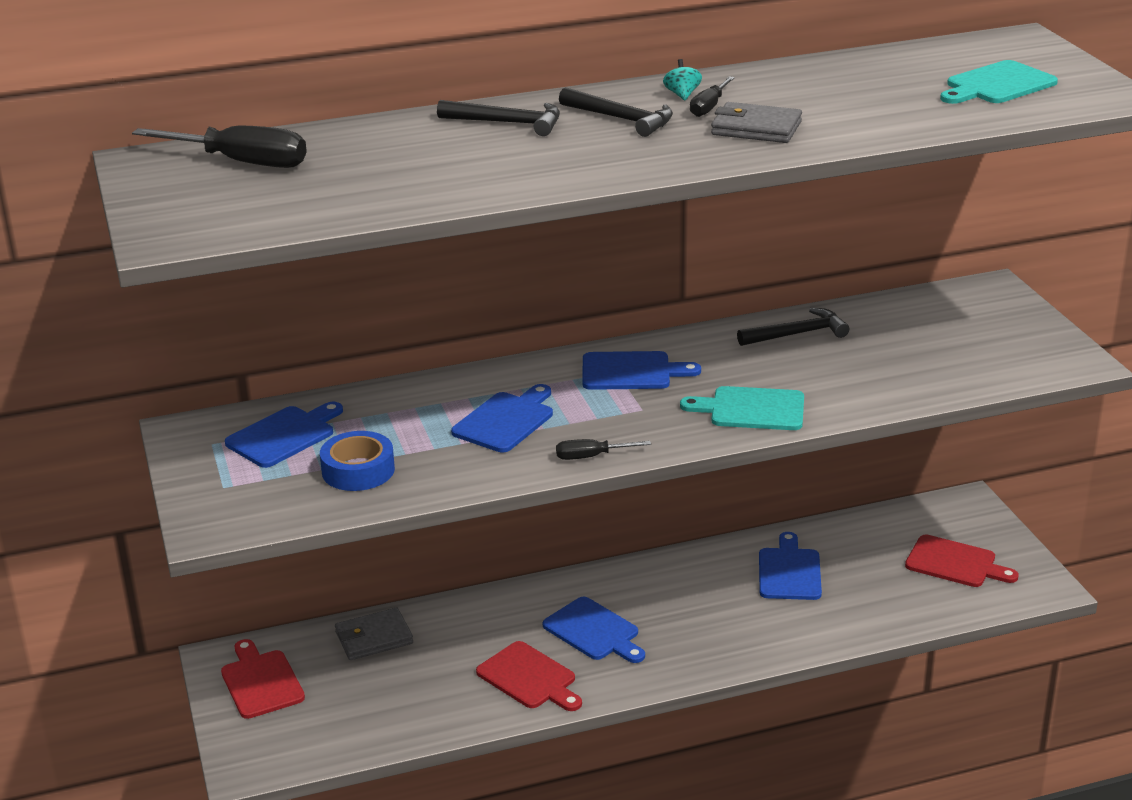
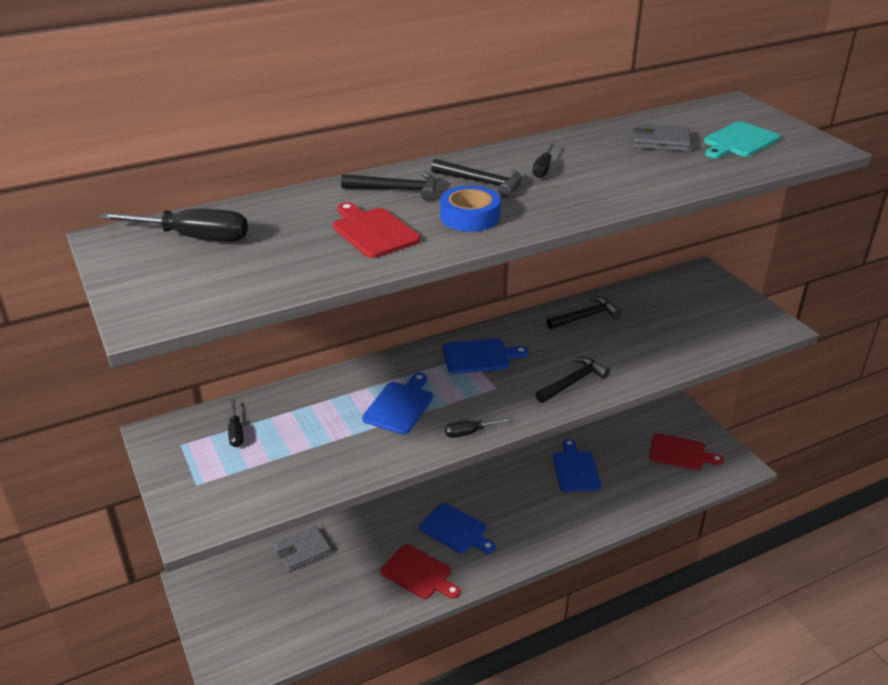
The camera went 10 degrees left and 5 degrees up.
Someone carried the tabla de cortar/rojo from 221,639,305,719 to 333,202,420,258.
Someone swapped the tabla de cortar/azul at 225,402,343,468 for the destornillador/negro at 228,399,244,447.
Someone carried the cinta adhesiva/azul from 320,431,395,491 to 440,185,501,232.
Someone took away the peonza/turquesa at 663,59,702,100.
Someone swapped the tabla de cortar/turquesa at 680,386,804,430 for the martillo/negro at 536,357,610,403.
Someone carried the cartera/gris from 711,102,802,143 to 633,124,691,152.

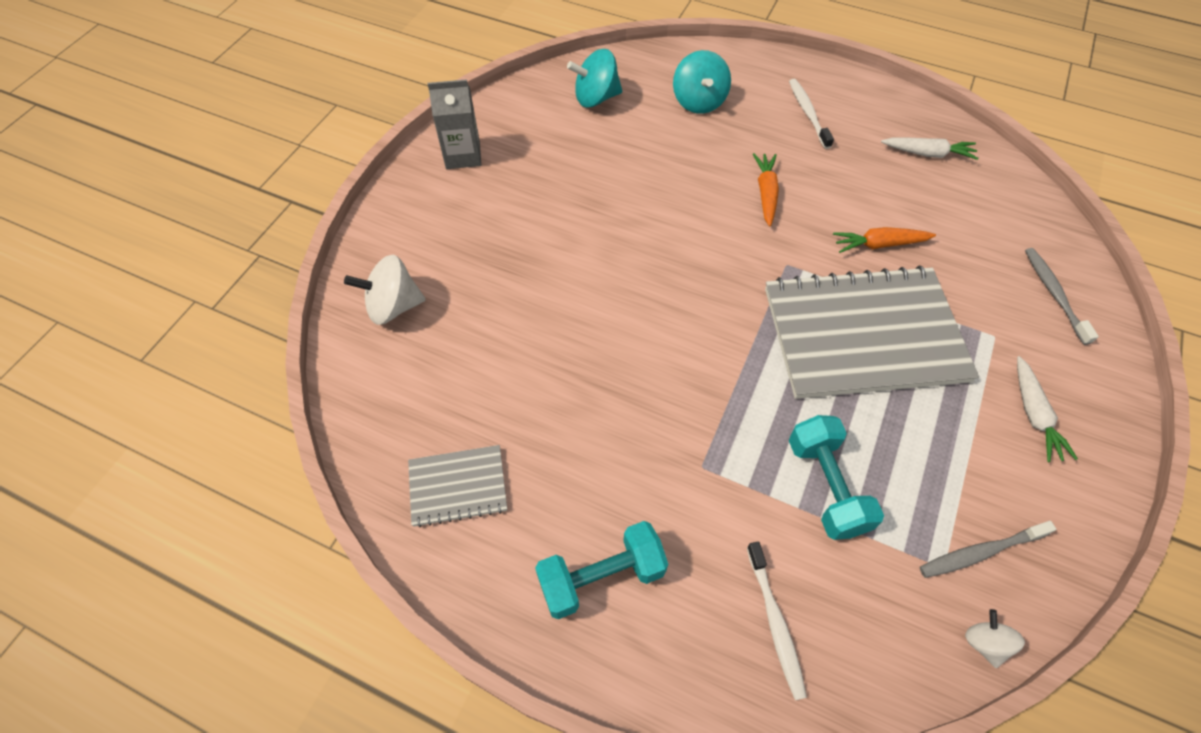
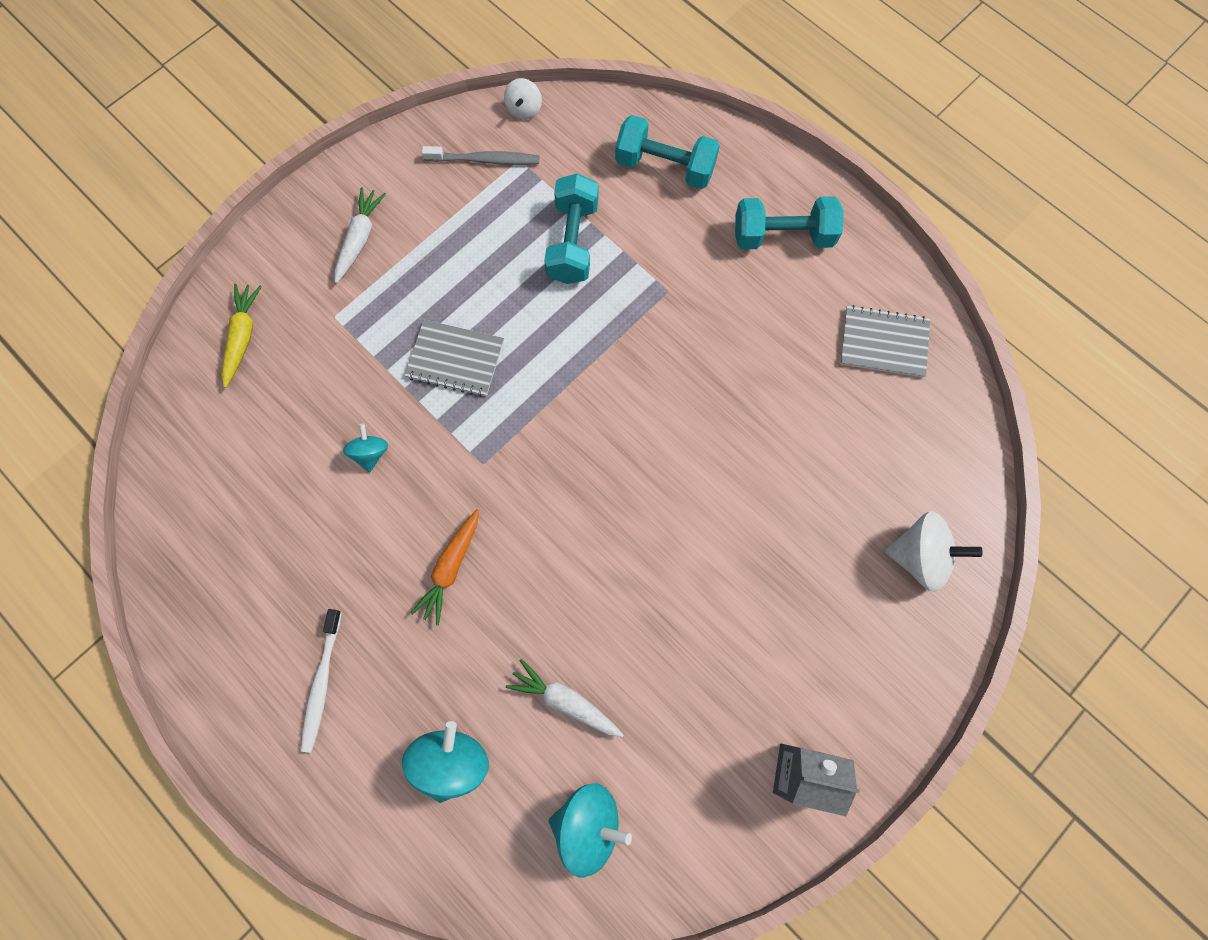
The camera went 160 degrees left and 15 degrees up.
Someone swapped the cepillo de dientes/blanco at 747,542,807,700 for the mancuerna/turquesa at 615,115,720,189.
Someone scaled the cuaderno/gris at 765,265,979,399 by 0.47.
Someone swapped the zanahoria/naranja at 833,227,936,253 for the peonza/turquesa at 343,424,388,472.
Someone carried the zanahoria/blanco from 881,138,979,160 to 506,659,624,737.
Someone swapped the cepillo de dientes/gris at 1025,248,1099,345 for the zanahoria/amarillo at 221,284,262,388.

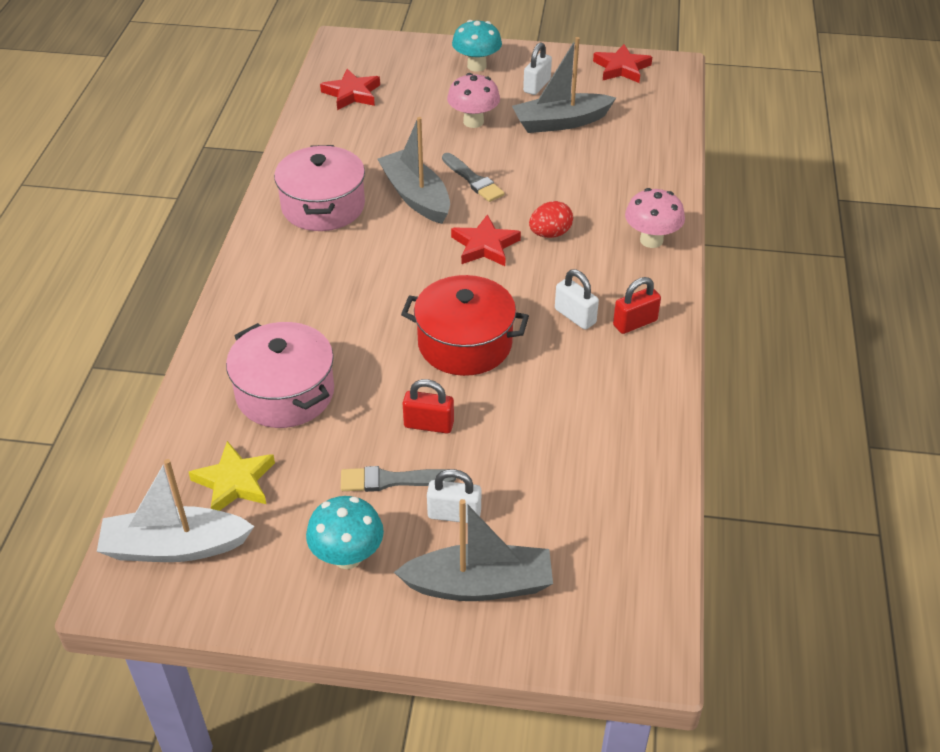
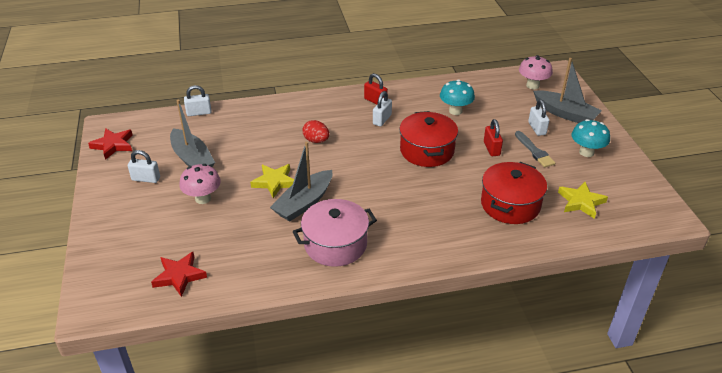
The camera went 110 degrees left and 5 degrees down.
Someone took away the barco/blanco at 97,459,255,562.
Someone repainted the olla/rosa at 226,322,334,428, which became the olla/rojo at 481,162,547,224.
Someone rotated the barco/gris at 394,499,553,601 by 150 degrees clockwise.
Someone swapped the pincel/gris at 442,153,505,202 for the estrella/amarillo at 250,164,294,198.
Someone took away the estrella/rojo at 451,214,521,266.
Someone carried the seta/turquesa from 452,20,502,72 to 440,79,475,115.
Someone carried the seta/rosa from 625,188,685,248 to 519,55,553,89.
Someone put down the candado/blanco at 184,85,212,116.

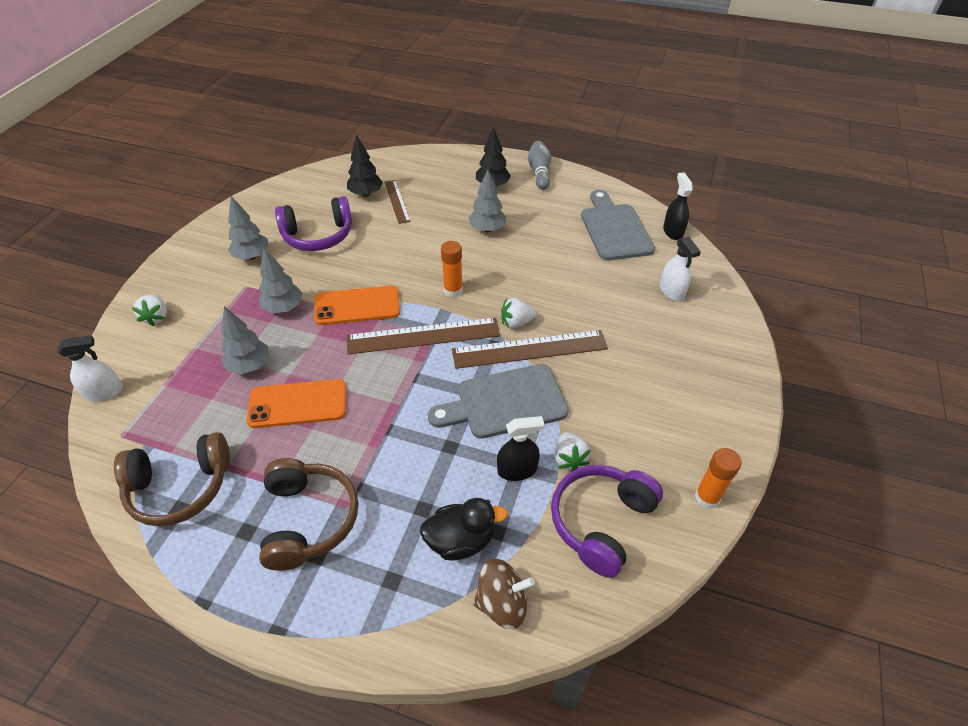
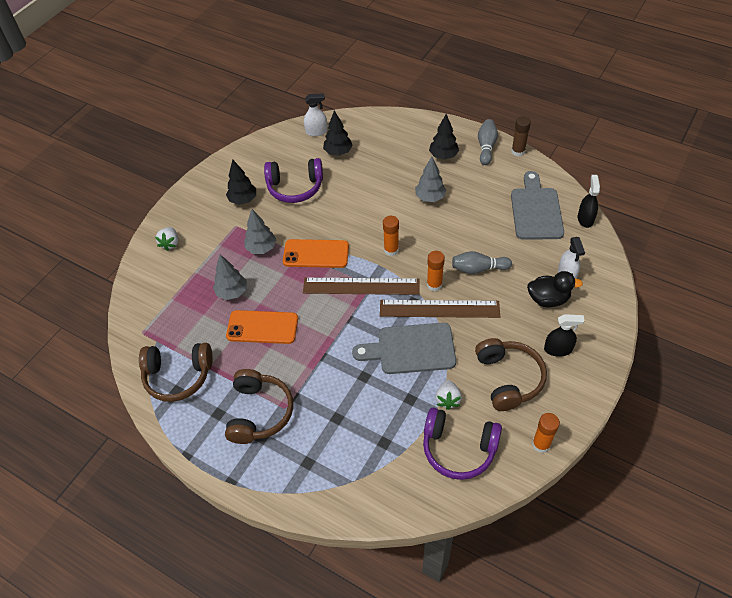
The camera went 15 degrees right and 5 degrees up.
Someone carried the pulverizador/blanco from 57,335,123,402 to 304,94,328,136.
Someone repainted the árbol/gris at 228,196,269,260, which became the árbol/negro at 226,159,256,205.
Someone took away the regla/marrón at 385,180,411,224.
Someone carried the pato/negro from 420,498,508,560 to 527,271,583,307.
Someone took away the peonza/marrón at 473,558,535,629.
Someone carried the pulverizador/negro from 497,416,544,481 to 544,314,585,357.
Someone swapped the fresa/blanco at 501,298,536,328 for the barra de pegamento/naranja at 427,251,445,291.
Someone rotated the auriculares/morado at 551,465,663,578 by 120 degrees counterclockwise.
Someone put down the bolo/gris at 452,251,512,274.
Someone put down the auriculares/marrón at 475,338,547,411.
Someone put down the barra de pegamento/marrón at 511,116,531,156.

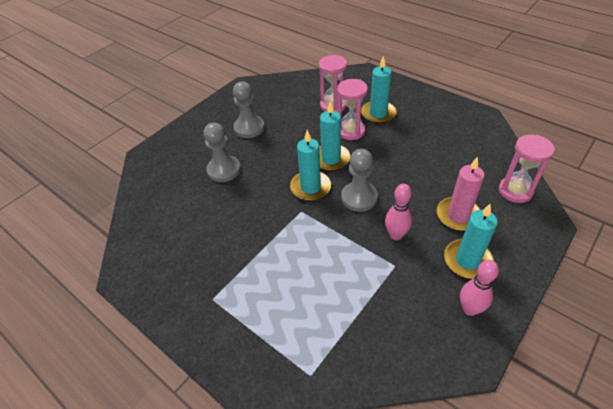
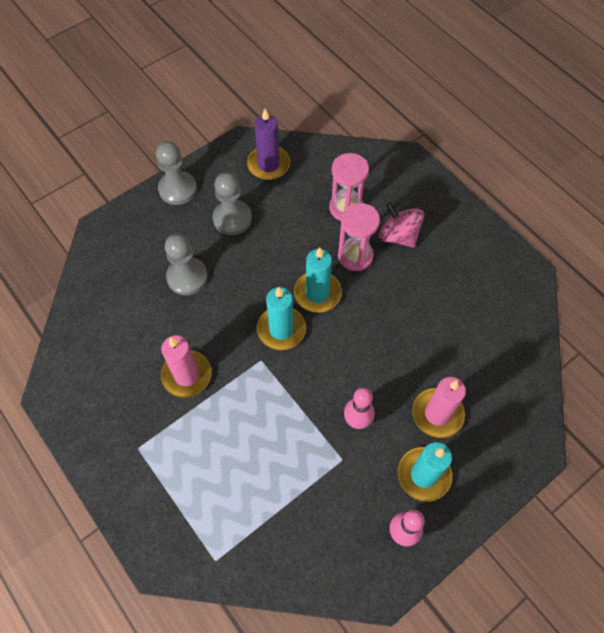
The camera went 10 degrees right and 15 degrees up.
Someone carried the peón/gris from 341,149,378,212 to 156,141,197,205.
Someone swapped the vela/turquesa at 361,56,397,124 for the peonza/rosa at 379,202,424,248.
Someone took away the reloj de arena/rosa at 499,135,555,203.
Someone put down the vela/rosa at 160,336,212,398.
Someone put down the vela/morado at 247,109,290,180.

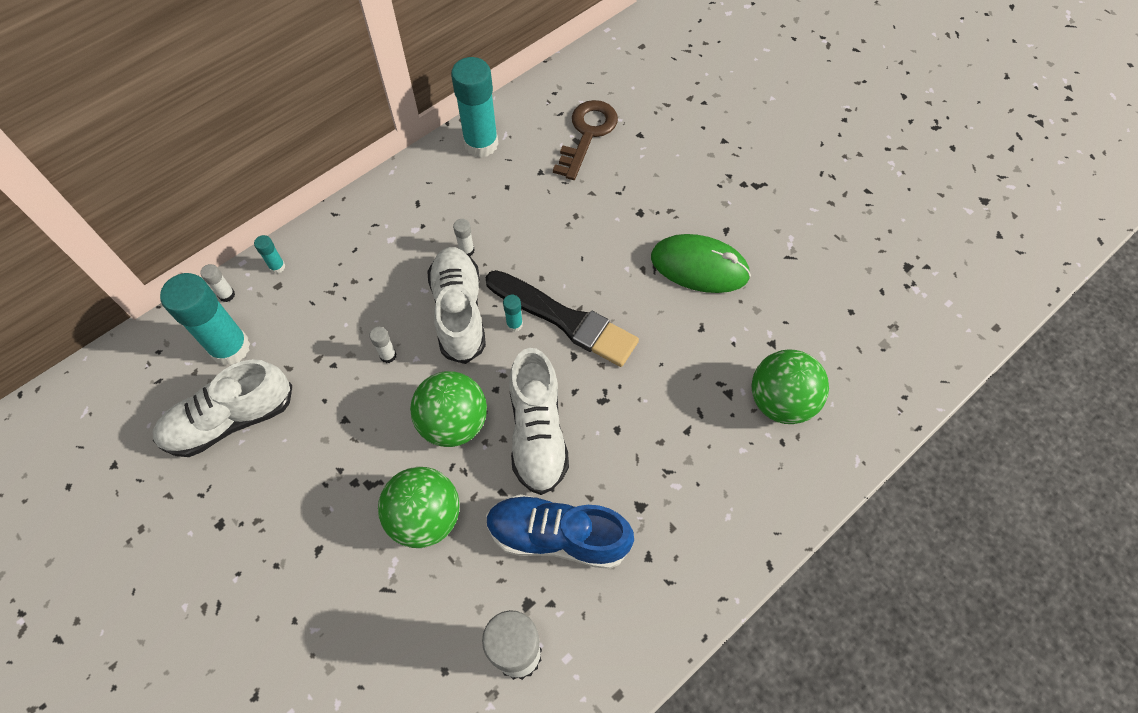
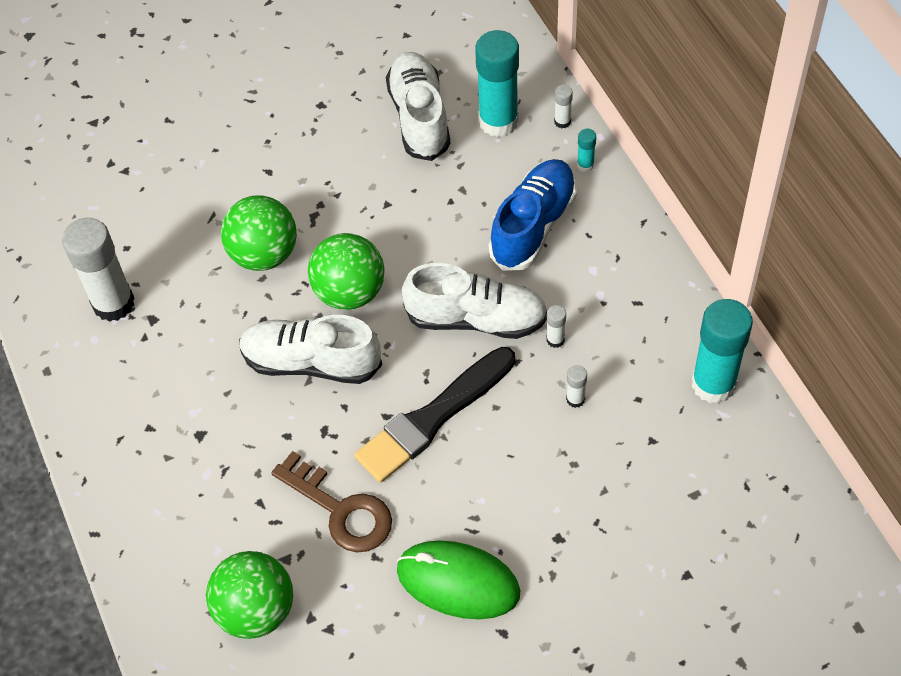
The camera went 110 degrees right and 5 degrees down.
Someone carried the barra de pegamento/blanco from 369,327,396,363 to 566,365,587,408.
Someone carried the zapato/azul from 486,494,634,569 to 489,159,577,271.
Someone took away the barra de pegamento/turquesa at 503,295,523,332.
Someone carried the llave/marrón from 553,100,618,180 to 271,451,392,552.
Someone rotated the ratón/verde at 651,234,751,293 by 75 degrees clockwise.

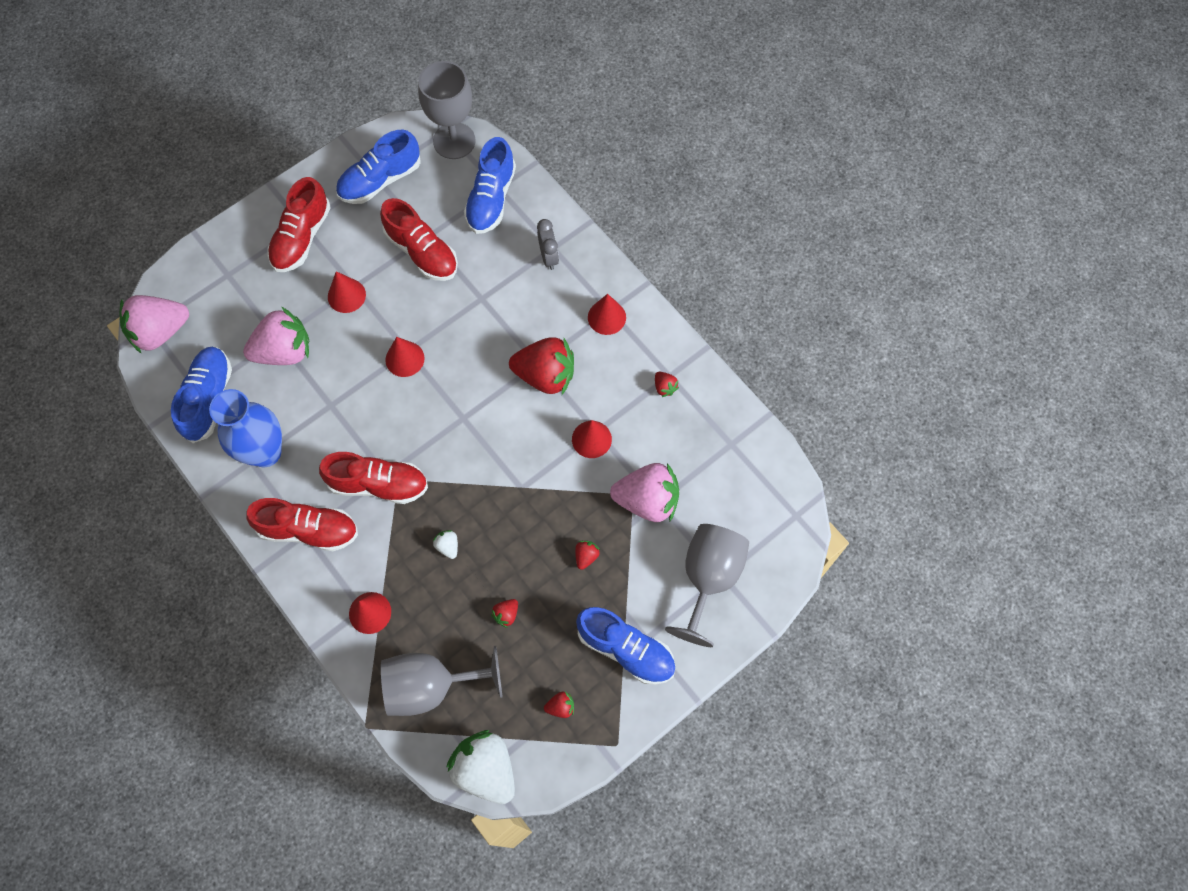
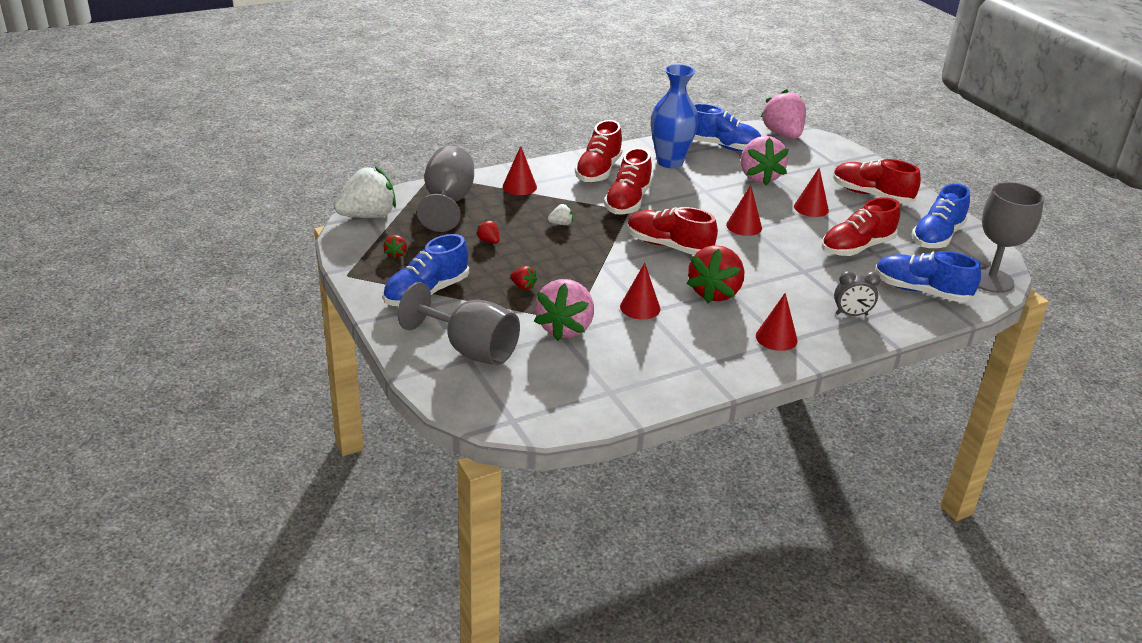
The camera went 100 degrees right and 35 degrees down.
Someone rotated the zapato/azul at 336,130,421,204 by 120 degrees counterclockwise.
Someone took away the fresa/rojo at 655,372,679,397.
Someone put down the zapato/rojo at 627,207,718,255.

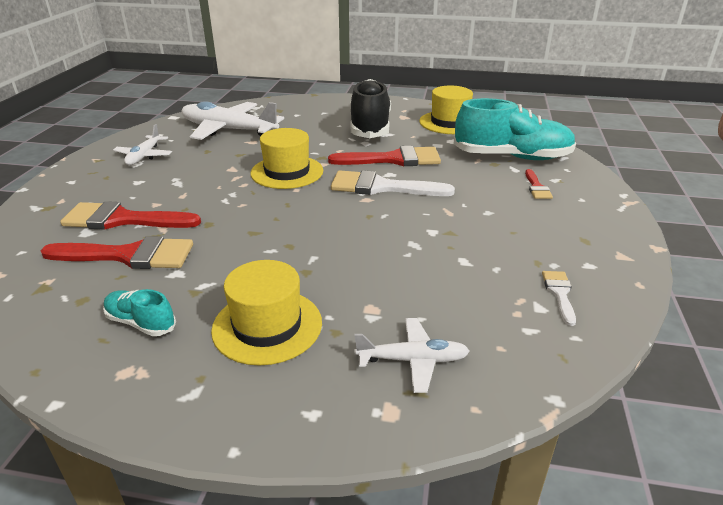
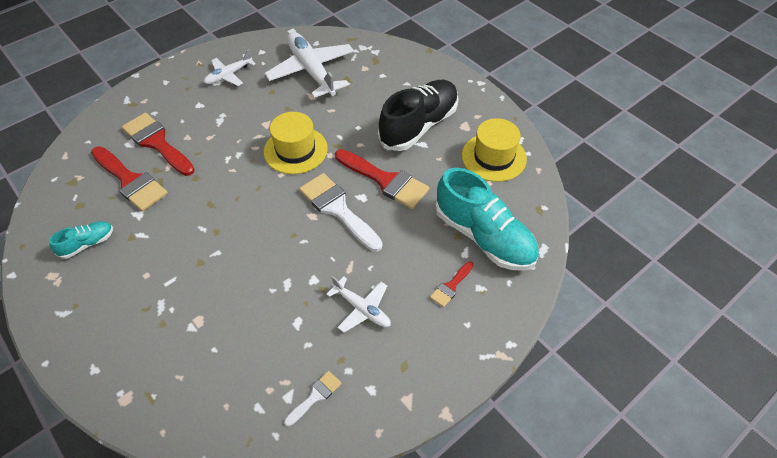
The camera went 40 degrees right and 20 degrees up.
Someone rotated the zapato/turquesa at 103,289,176,336 by 75 degrees clockwise.
Someone took away the sombrero/amarillo at 211,260,322,366.
Someone carried the avión/blanco from 354,318,470,393 to 326,276,391,333.

